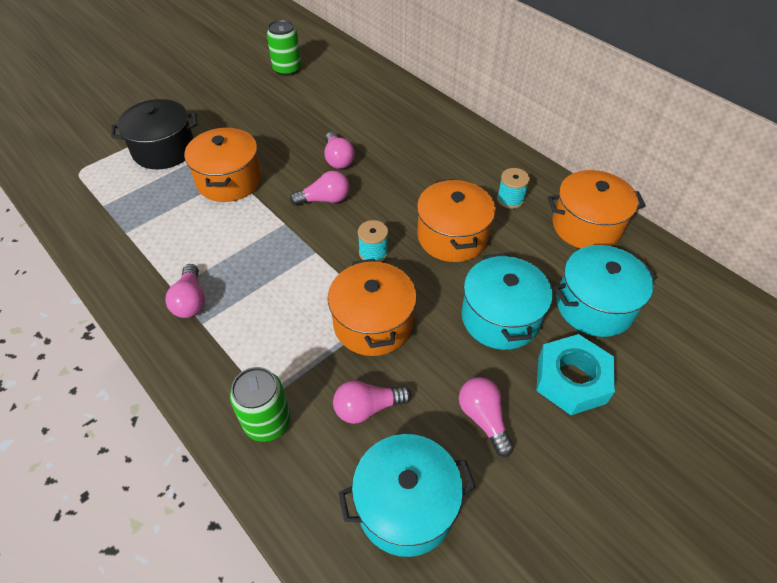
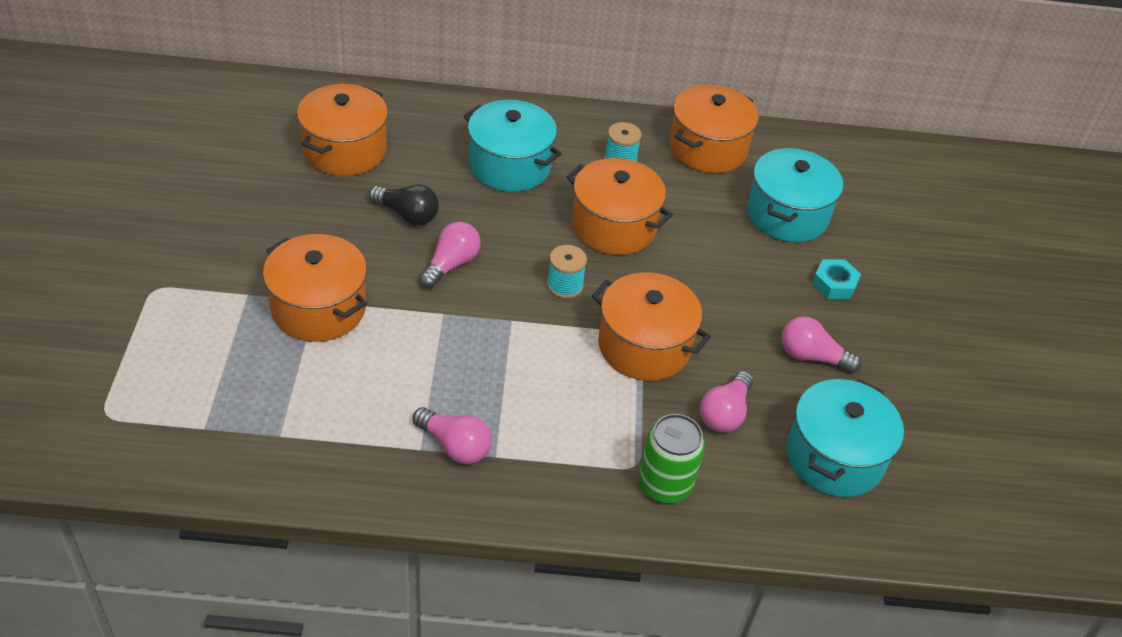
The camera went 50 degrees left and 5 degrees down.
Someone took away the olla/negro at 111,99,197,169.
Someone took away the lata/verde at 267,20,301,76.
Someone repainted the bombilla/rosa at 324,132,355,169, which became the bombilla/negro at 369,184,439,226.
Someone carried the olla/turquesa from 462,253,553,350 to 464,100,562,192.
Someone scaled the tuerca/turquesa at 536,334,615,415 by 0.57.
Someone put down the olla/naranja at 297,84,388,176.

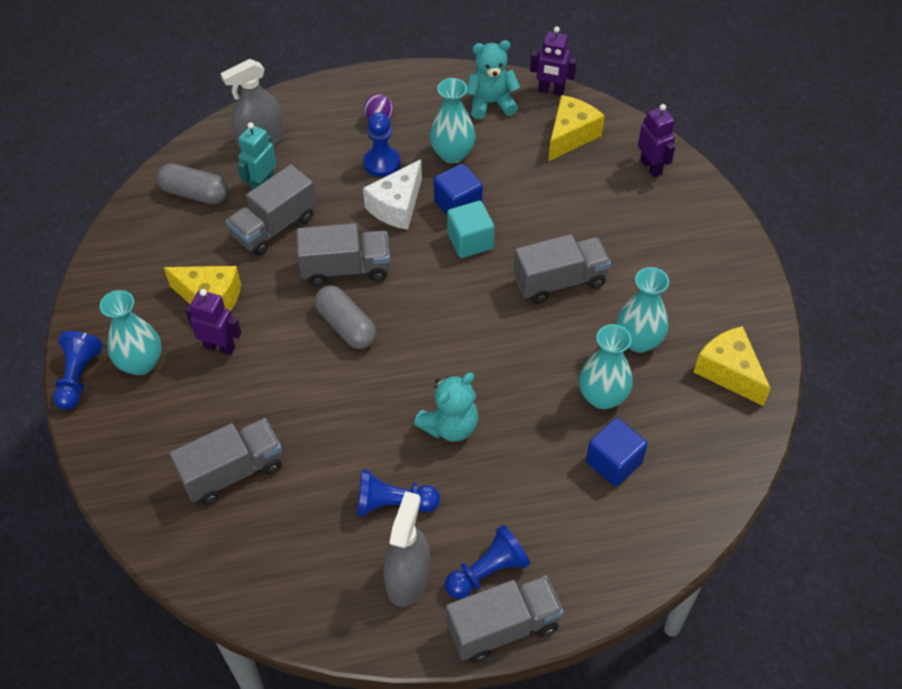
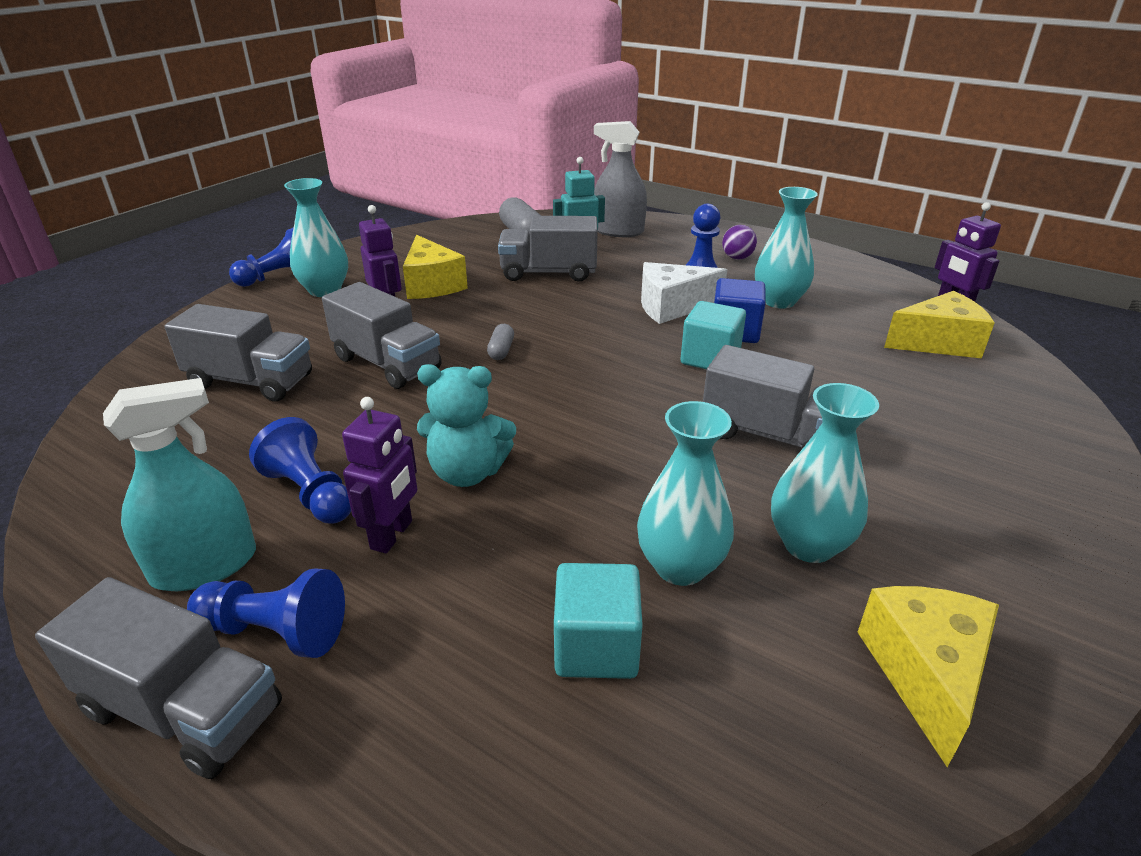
The camera went 45 degrees right and 20 degrees down.
Someone carried the camión/gris from 296,223,390,286 to 322,282,442,389.
Someone scaled the cápsula/gris at 315,285,376,349 by 0.52.
Someone repainted the pulverizador/gris at 383,491,430,607, which became the pulverizador/turquesa at 103,378,256,591.
Someone took away the osito/turquesa at 466,40,520,119.
Someone repainted the cubo/azul at 586,418,648,487, which became the cubo/turquesa at 554,563,643,679.
Someone carried the robot/morado from 638,104,675,177 to 342,397,417,554.

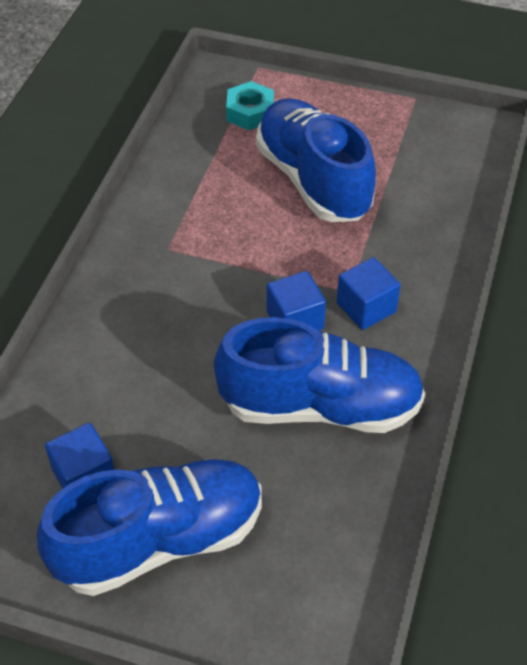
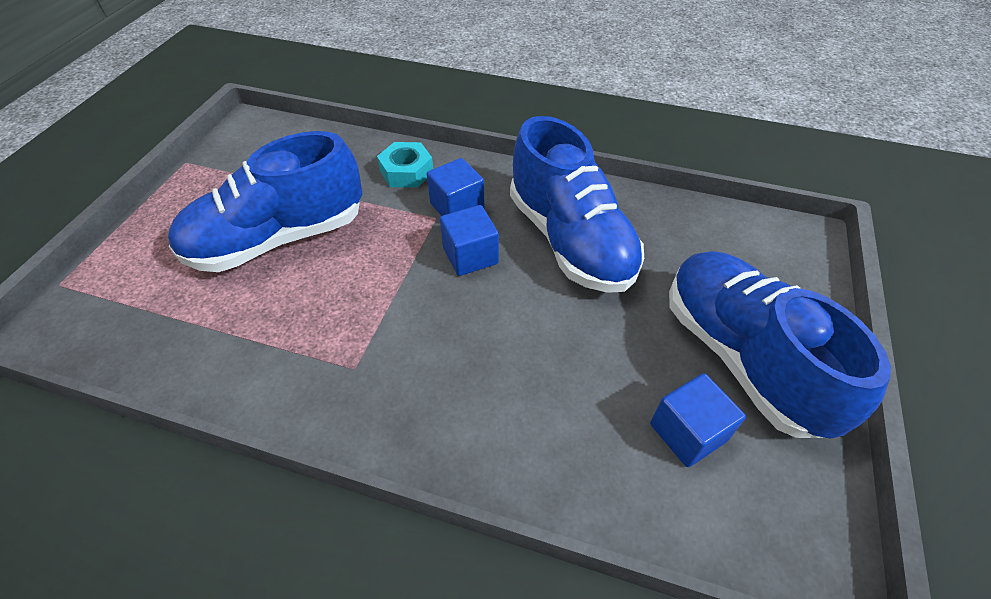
The camera went 90 degrees left and 0 degrees up.
Someone rotated the zapato/azul at 214,317,425,433 by 150 degrees clockwise.
Someone carried the tuerca/turquesa from 226,81,274,130 to 377,142,433,188.

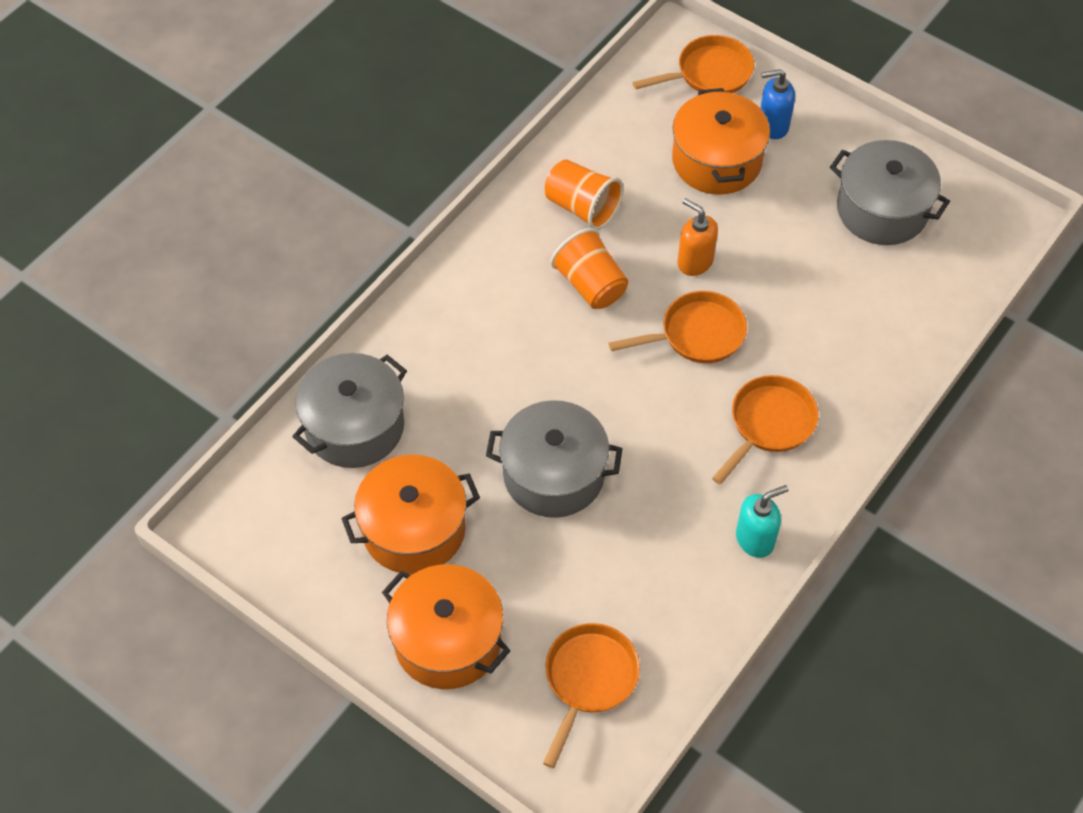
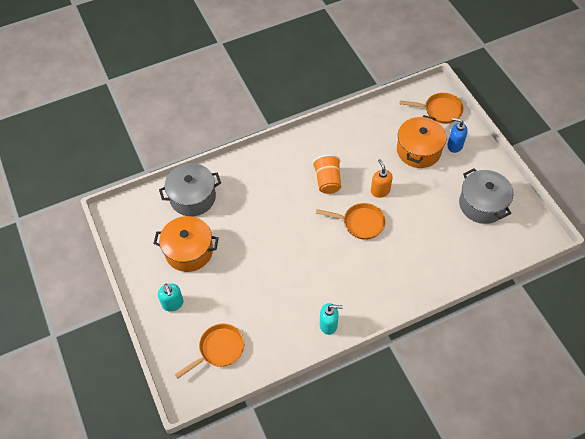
The camera went 30 degrees right and 0 degrees up.
Someone swapped the olla/naranja at 382,564,511,689 for the dispensador de jabón/turquesa at 158,283,184,312.
Someone took away the olla/gris at 486,400,623,518.
Someone took away the vaso/naranja at 545,159,623,230.
Someone took away the sartén/naranja at 712,375,819,484.

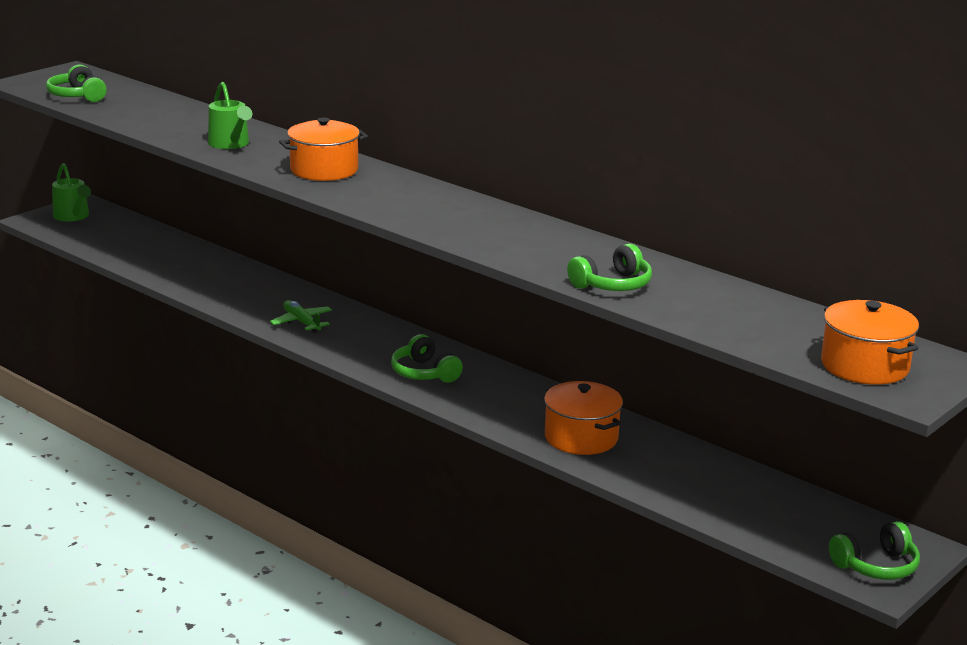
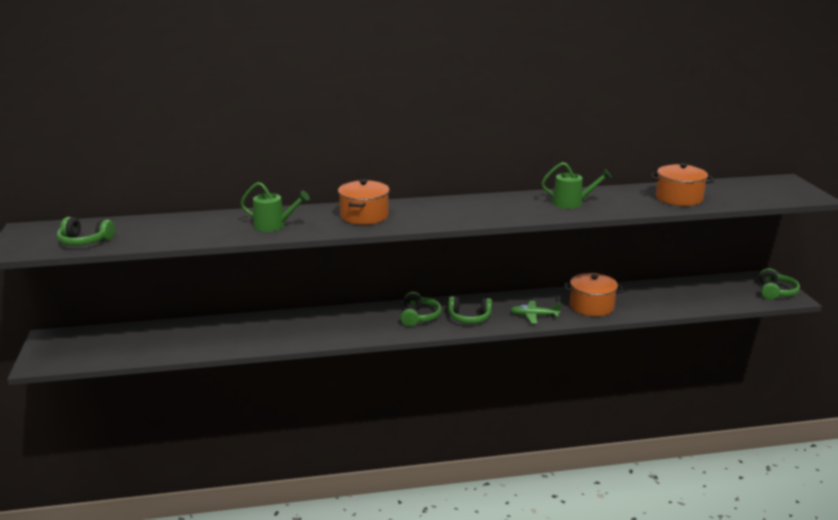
The camera went 50 degrees left and 0 degrees up.
Someone carried the regadera/verde from 52,163,91,222 to 541,162,612,209.
Someone carried the avión/verde from 270,300,332,333 to 510,301,561,324.
Someone carried the auriculares/verde from 567,244,652,291 to 400,292,441,327.
Someone carried the olla/naranja from 821,300,919,385 to 651,163,714,206.

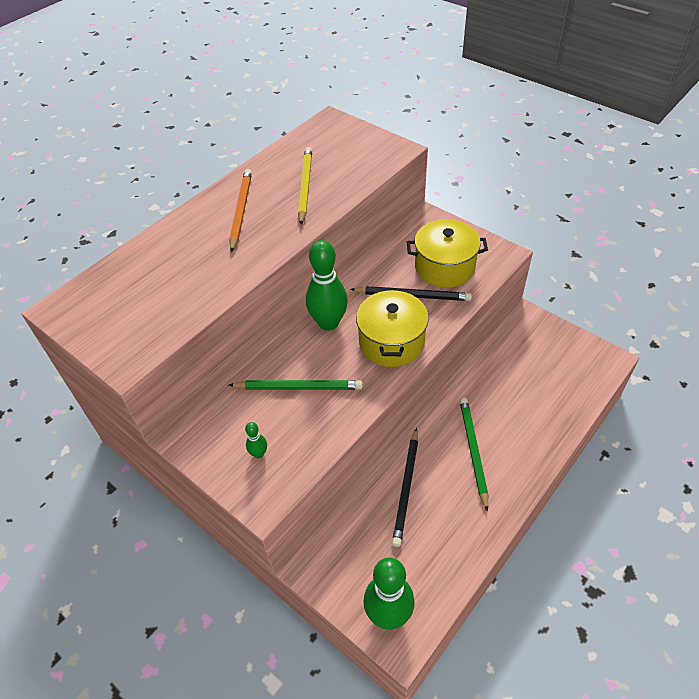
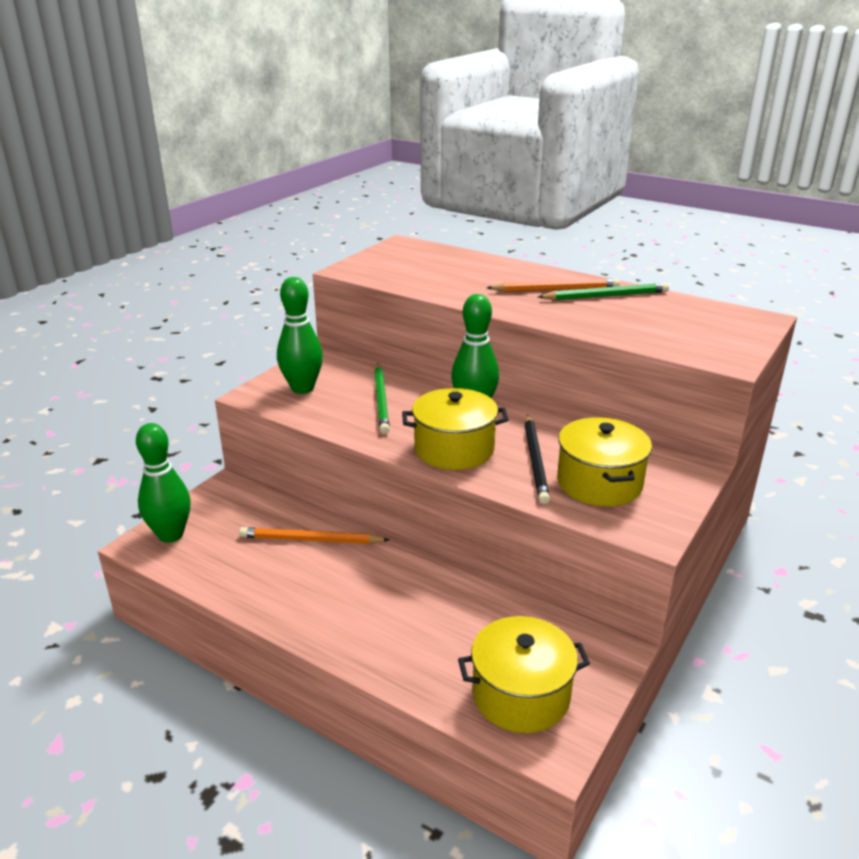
The camera went 80 degrees right and 20 degrees down.
Someone scaled the bolo/verde at 245,422,267,458 by 2.26.
Someone took away the lápiz/amarillo at 298,147,312,225.
Someone repainted the lápiz/negro at 392,428,418,547, which became the lápiz/naranja at 239,527,389,544.
Someone carried the lápiz/verde from 460,398,488,512 to 538,283,669,300.
Someone put down the olla/amarillo at 458,616,590,733.

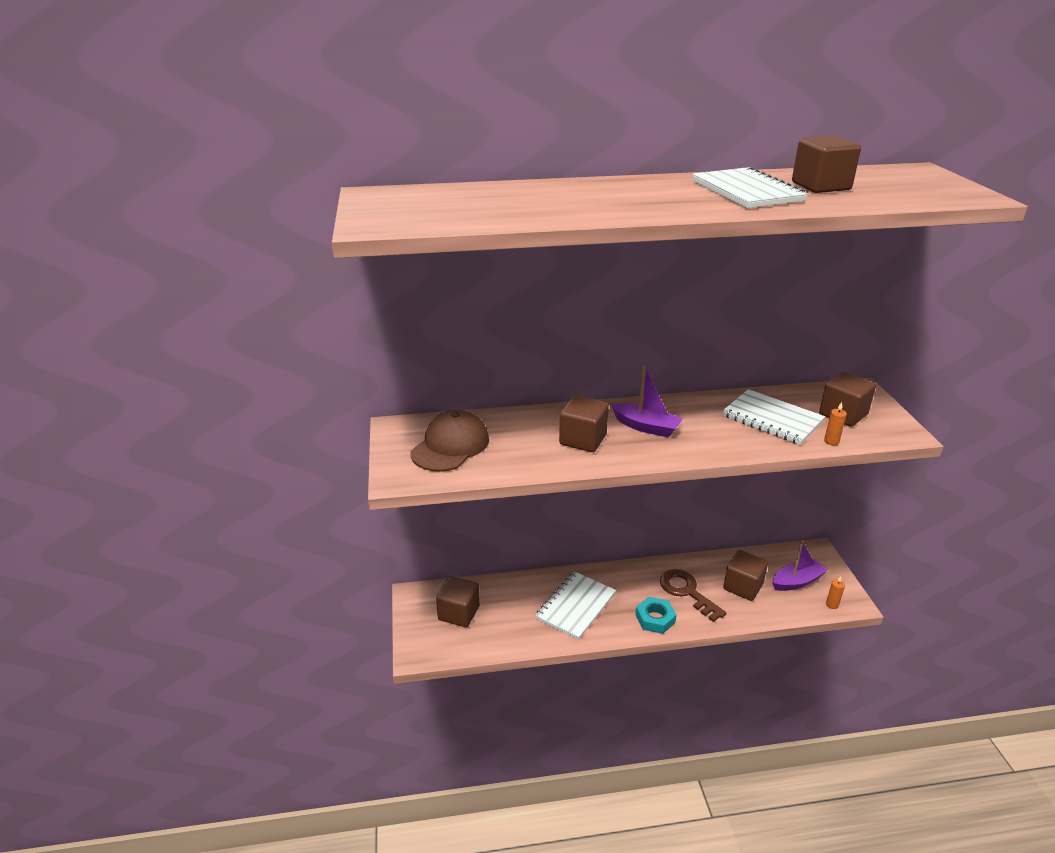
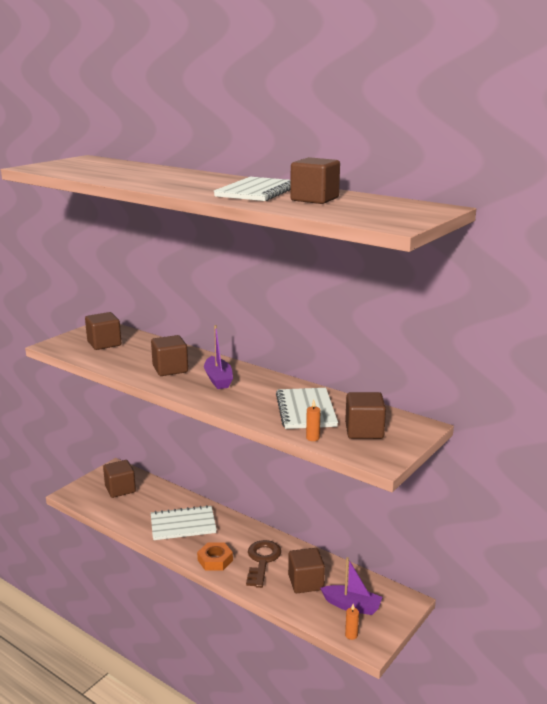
The camera went 45 degrees right and 10 degrees down.
Someone swapped the gorra/marrón at 411,409,489,472 for the cubo/marrón at 85,312,121,350.
Someone repainted the tuerca/turquesa at 635,597,676,634, which became the tuerca/naranja at 197,543,233,571.

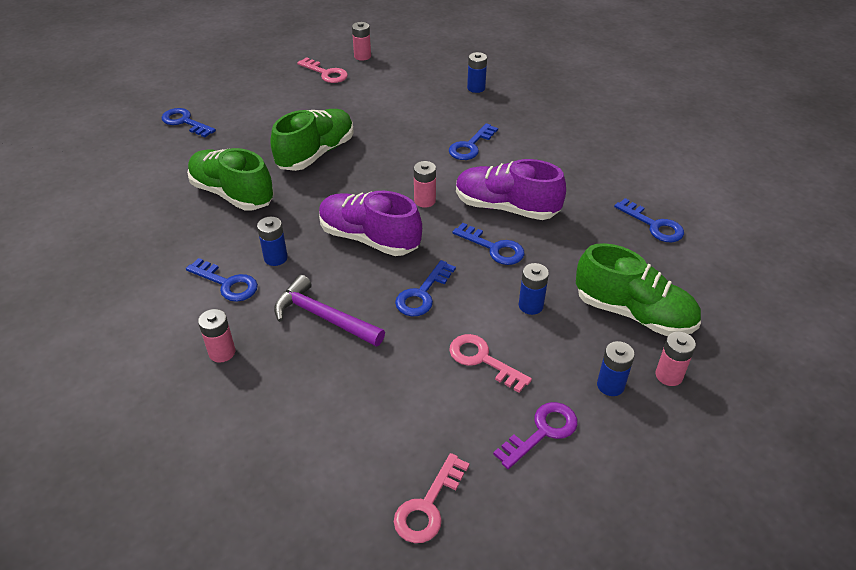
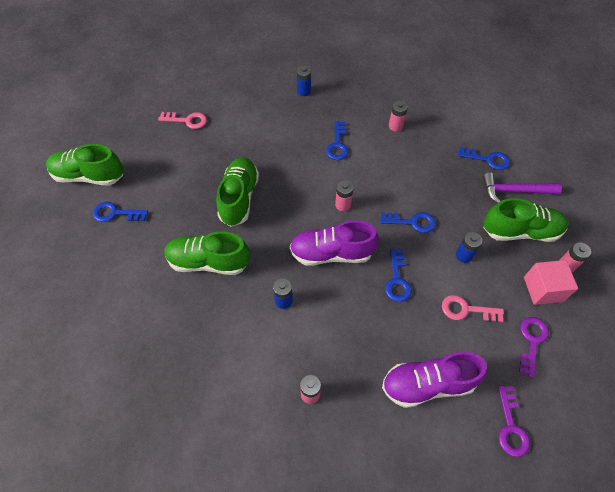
The camera went 30 degrees left and 15 degrees up.
Someone took away the llave/azul at 186,258,258,302.
Someone carried the martillo/morado from 274,275,385,346 to 483,172,562,203.
Someone carried the pila/rosa from 352,22,371,61 to 389,101,408,132.
Someone repainted the llave/rosa at 394,453,469,543, which became the llave/morado at 498,385,530,457.
Someone carried the zapato/morado from 456,159,566,220 to 382,351,487,408.
Someone swapped the pila/azul at 597,341,635,396 for the cubo/rosa at 524,260,578,305.
Someone put down the zapato/verde at 46,144,123,186.

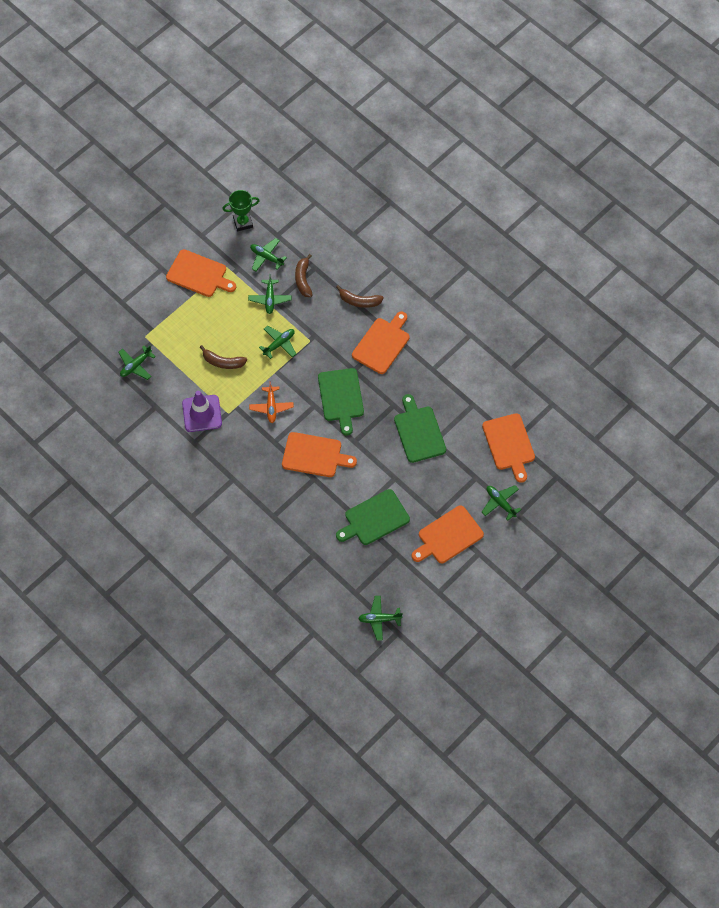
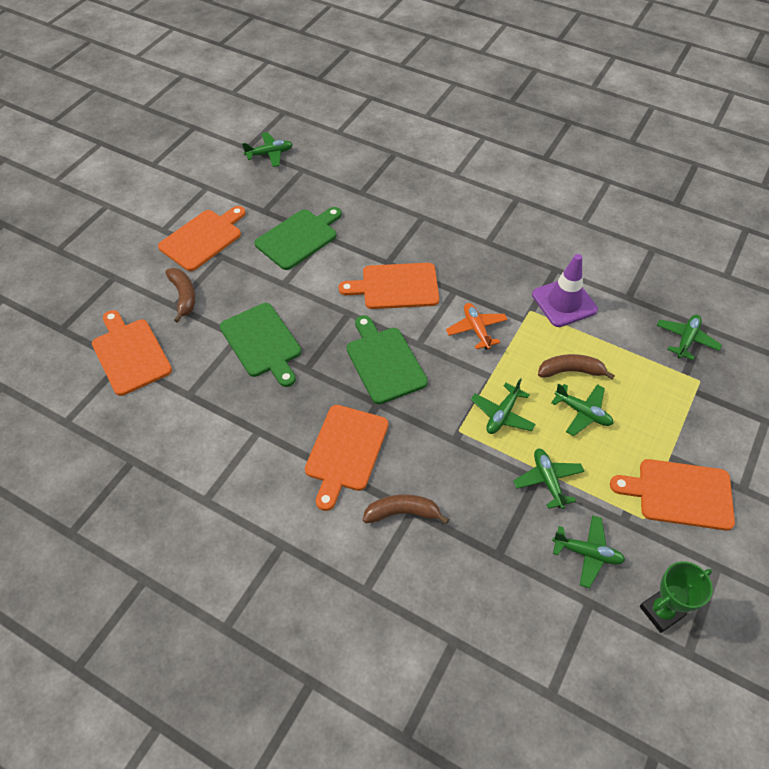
The camera went 165 degrees right and 10 degrees down.
Someone carried the plátano/marrón from 295,254,313,297 to 165,268,195,323.
Someone carried the avión/verde from 482,485,521,521 to 551,383,614,436.

